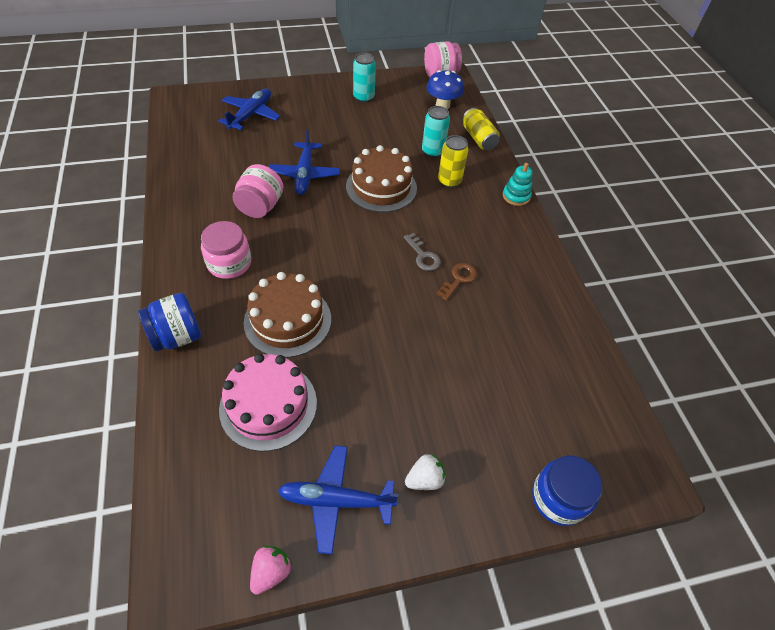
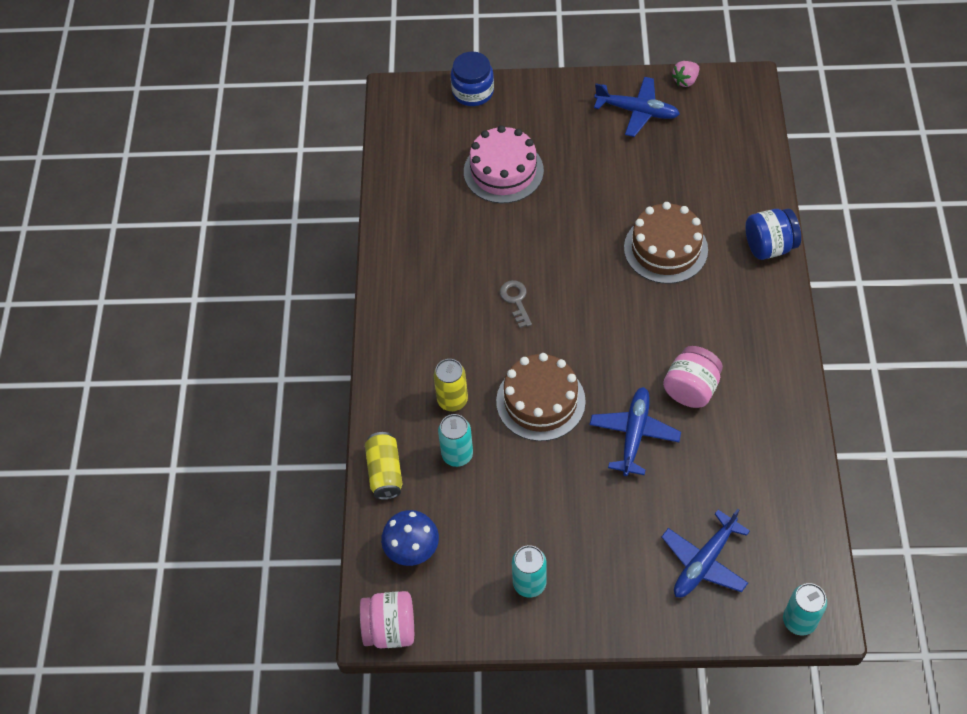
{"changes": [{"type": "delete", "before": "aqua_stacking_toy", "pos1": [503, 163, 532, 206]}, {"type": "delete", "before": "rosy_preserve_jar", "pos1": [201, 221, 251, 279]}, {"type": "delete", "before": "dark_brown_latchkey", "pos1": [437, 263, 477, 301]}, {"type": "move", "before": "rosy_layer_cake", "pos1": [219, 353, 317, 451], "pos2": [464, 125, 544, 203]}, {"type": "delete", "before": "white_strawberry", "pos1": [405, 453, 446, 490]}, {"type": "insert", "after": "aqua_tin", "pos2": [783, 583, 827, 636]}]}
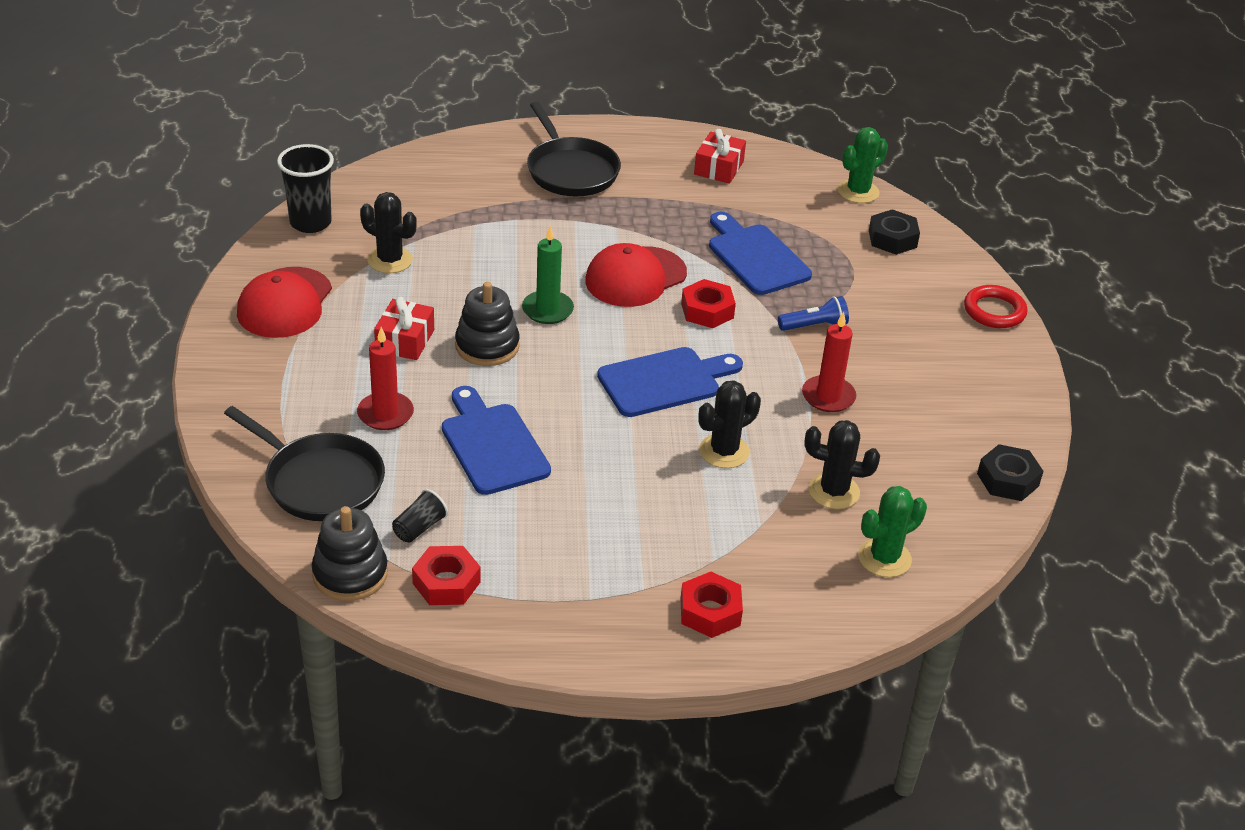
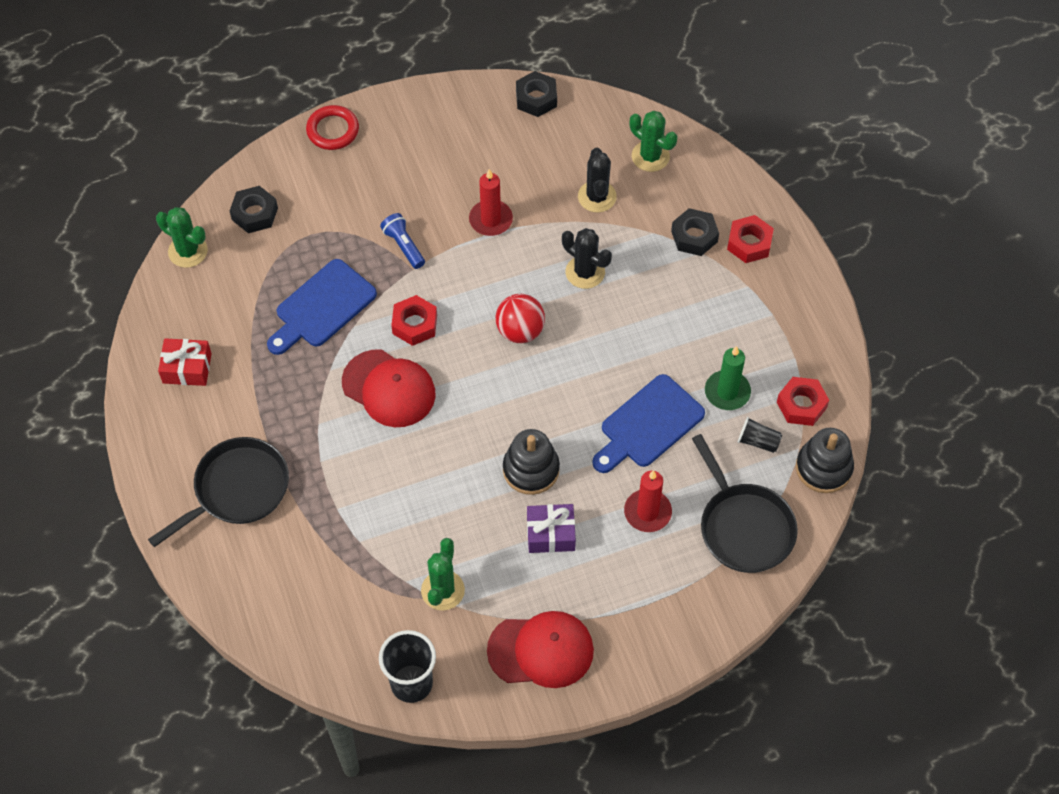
{"changes": [{"type": "recolor", "before": "black_cactus", "after": "leaf-green_cactus", "pos1": [360, 192, 417, 273], "pos2": [421, 538, 465, 610]}, {"type": "move", "before": "leaf-green_pillar_candle", "pos1": [522, 225, 574, 324], "pos2": [705, 346, 751, 410]}, {"type": "recolor", "before": "red_gift", "after": "royal_purple_gift", "pos1": [374, 297, 434, 360], "pos2": [527, 504, 576, 553]}, {"type": "replace", "before": "blue_chopping_board", "after": "red_ball", "pos1": [597, 347, 743, 417], "pos2": [496, 294, 545, 343]}, {"type": "rotate", "before": "black_skillet", "pos1": [224, 406, 385, 521], "pos2": [692, 434, 798, 573], "turn": 135}, {"type": "insert", "after": "black_nut", "pos2": [671, 208, 719, 256]}]}
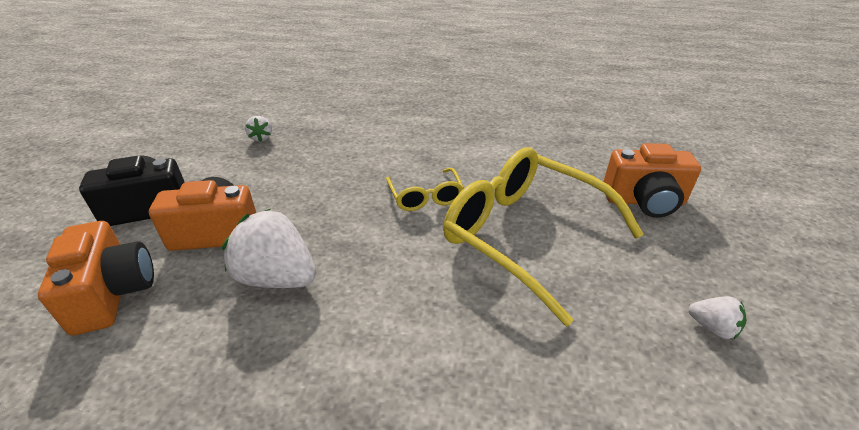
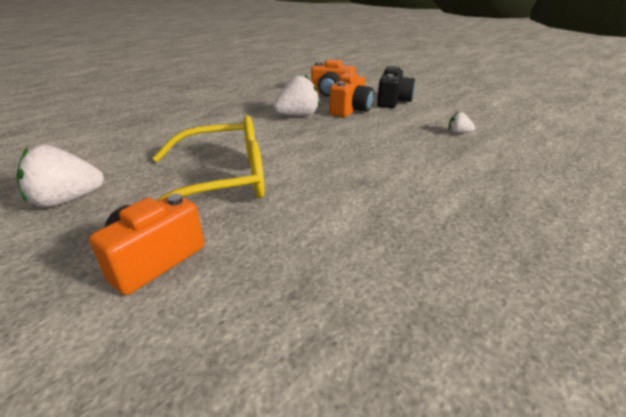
{"changes": [{"type": "delete", "before": "golden_glasses", "pos1": [386, 167, 464, 211]}, {"type": "resize", "before": "white_strawberry", "pos1": [688, 296, 746, 339], "pos2": [17, 145, 104, 207], "scale": 2.05}]}
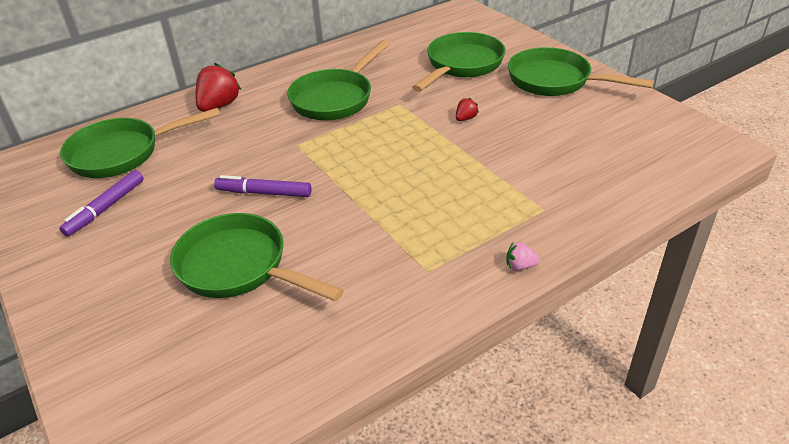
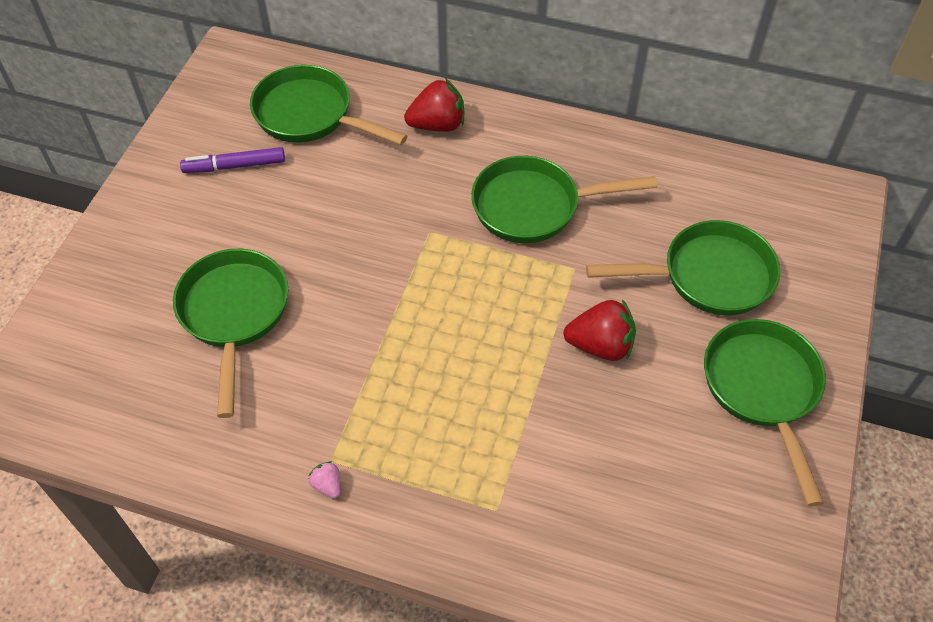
{"changes": [{"type": "resize", "before": "red_strawberry", "pos1": [456, 98, 479, 121], "pos2": [563, 299, 636, 361], "scale": 2.06}, {"type": "delete", "before": "royal_purple_marker_pen", "pos1": [214, 175, 312, 197]}, {"type": "move", "before": "rosy_strawberry", "pos1": [506, 242, 540, 271], "pos2": [309, 461, 341, 499]}]}
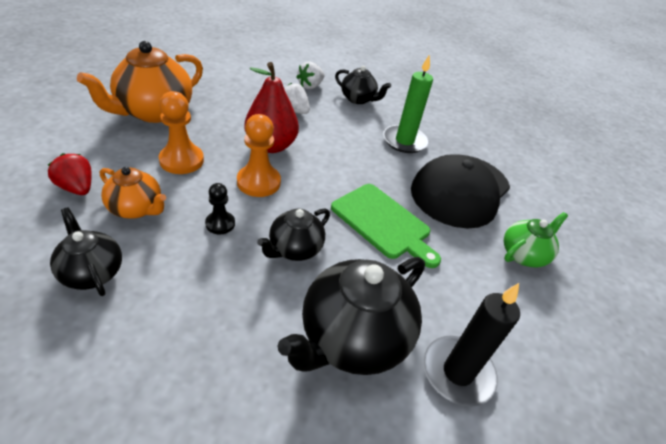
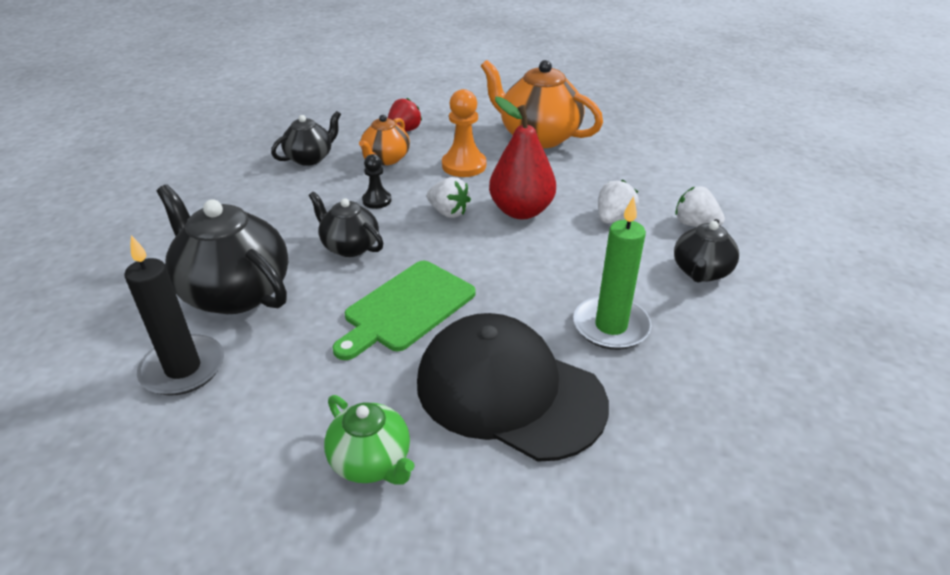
{"changes": [{"type": "replace", "before": "orange_chess_pawn", "after": "white_strawberry", "pos1": [237, 114, 281, 197], "pos2": [427, 177, 471, 218]}]}
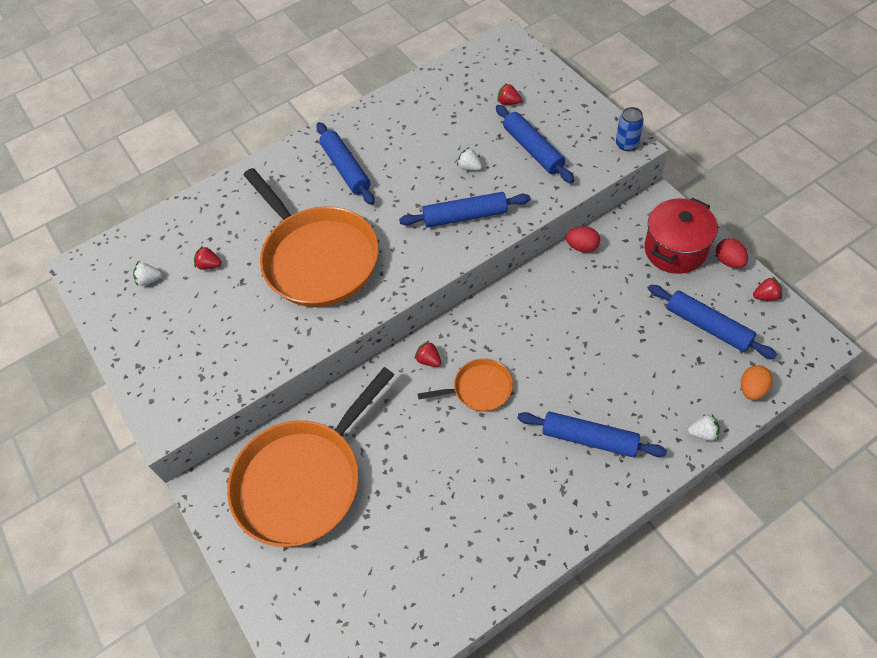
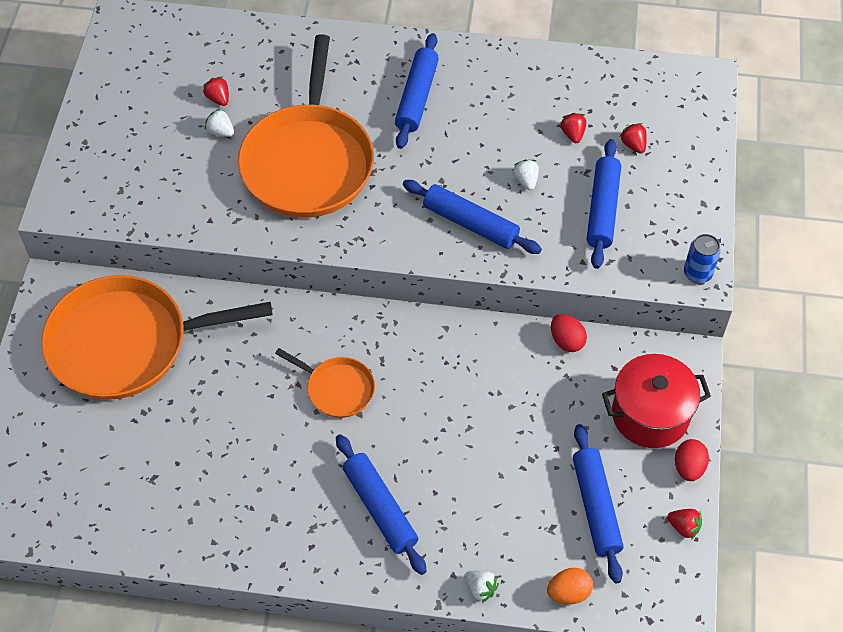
{"changes": [{"type": "move", "before": "white_strawberry", "pos1": [133, 263, 162, 286], "pos2": [205, 108, 234, 137]}, {"type": "move", "before": "red_strawberry", "pos1": [415, 341, 441, 367], "pos2": [561, 113, 586, 143]}]}
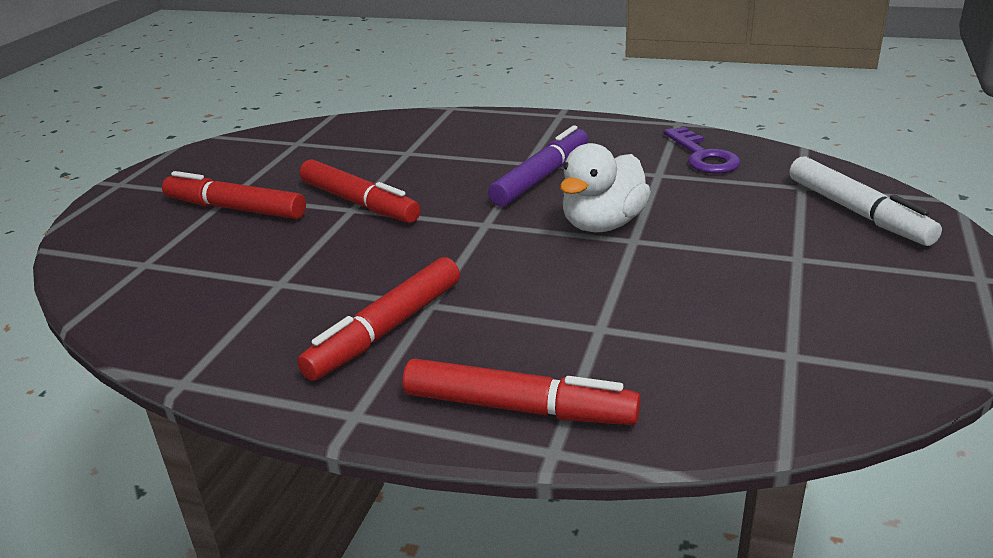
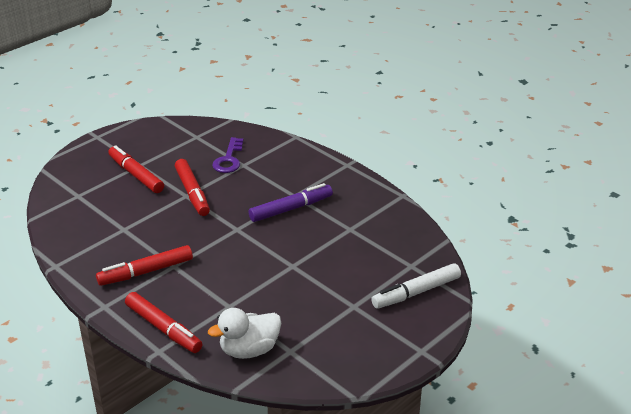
{"changes": [{"type": "move", "before": "royal_purple_latchkey", "pos1": [663, 127, 741, 174], "pos2": [212, 137, 243, 173]}, {"type": "move", "before": "white_toy_duck", "pos1": [560, 143, 651, 232], "pos2": [208, 308, 281, 359]}, {"type": "rotate", "before": "white_marker_pen", "pos1": [789, 156, 942, 246], "pos2": [371, 263, 461, 309], "turn": 60}]}
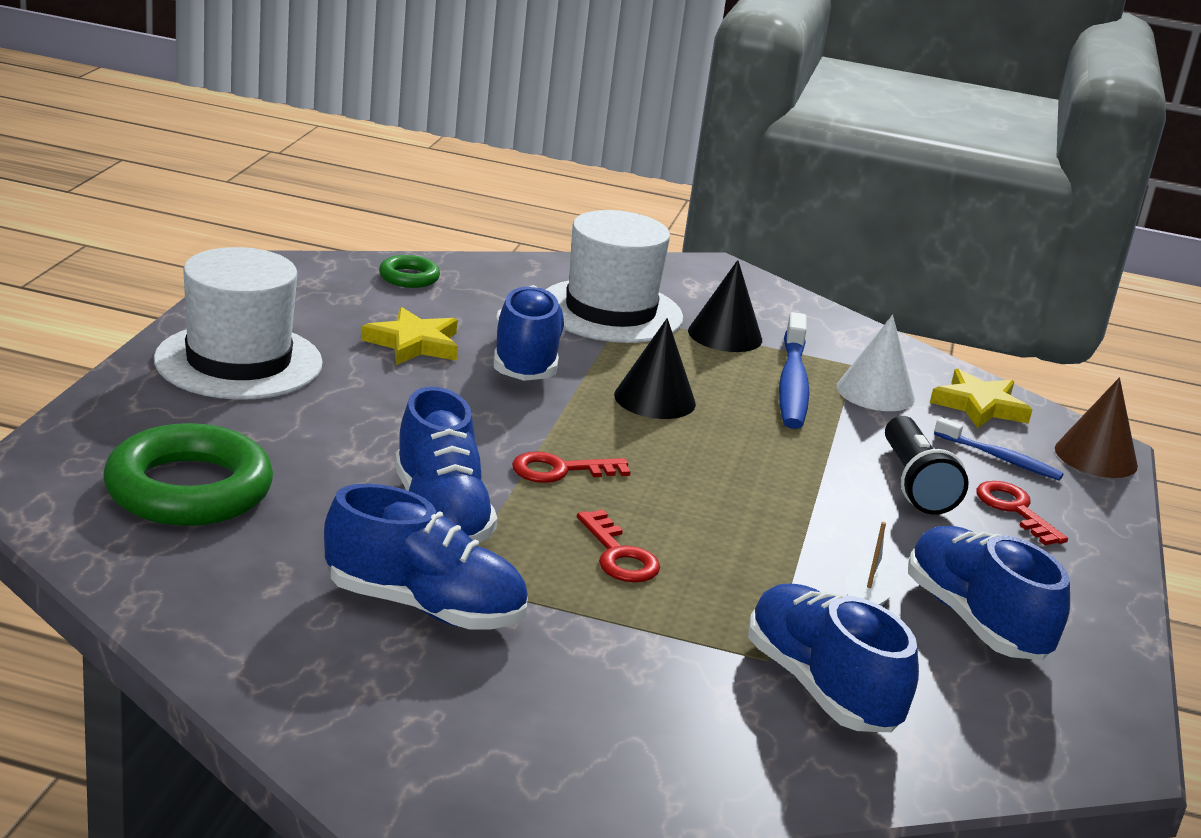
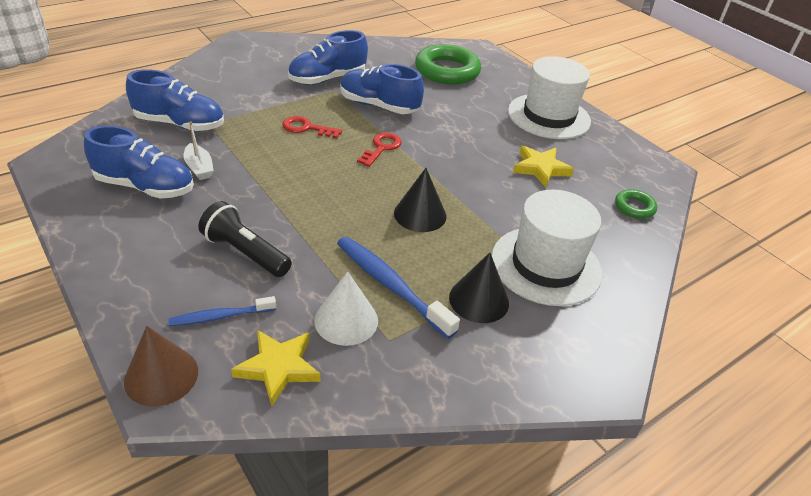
{"changes": [{"type": "delete", "before": "blue_shoe", "pos1": [494, 285, 566, 381]}, {"type": "delete", "before": "red_latchkey", "pos1": [976, 481, 1068, 545]}]}
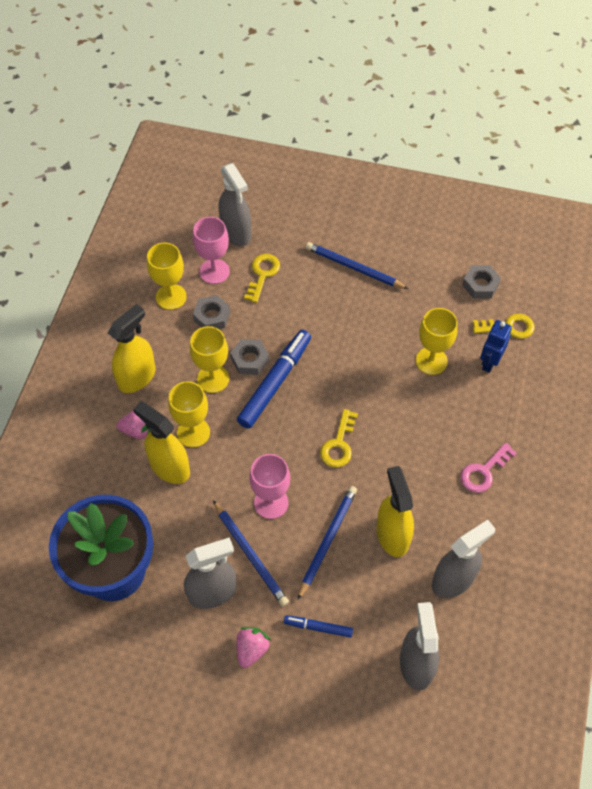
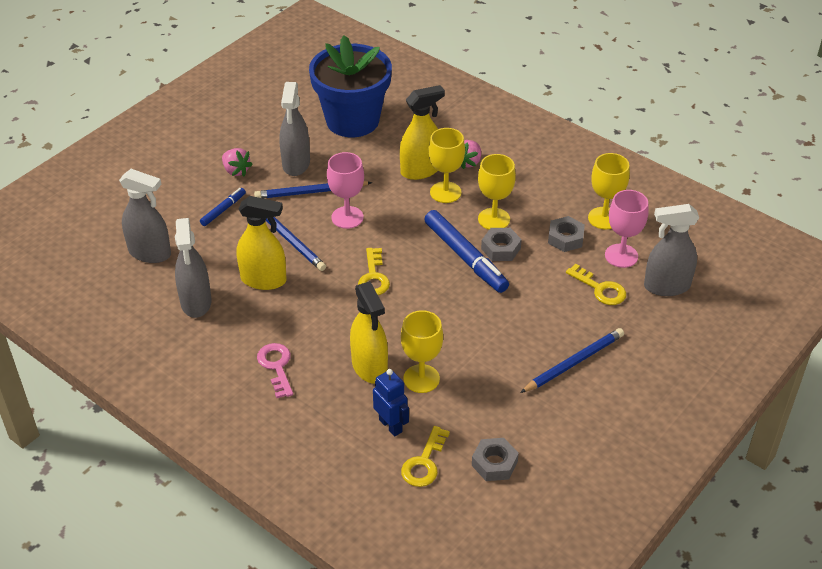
{"changes": [{"type": "move", "before": "golden_sprayer", "pos1": [108, 304, 155, 393], "pos2": [350, 282, 388, 384]}, {"type": "rotate", "before": "golden_latchkey", "pos1": [320, 409, 358, 467], "pos2": [358, 248, 390, 295], "turn": -135}]}
